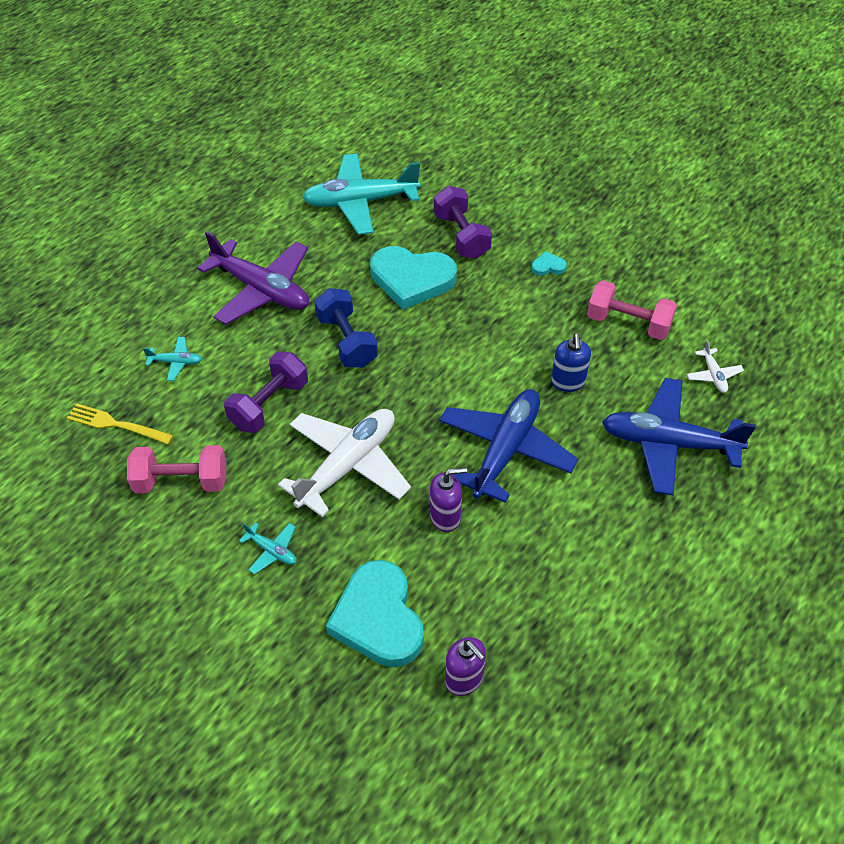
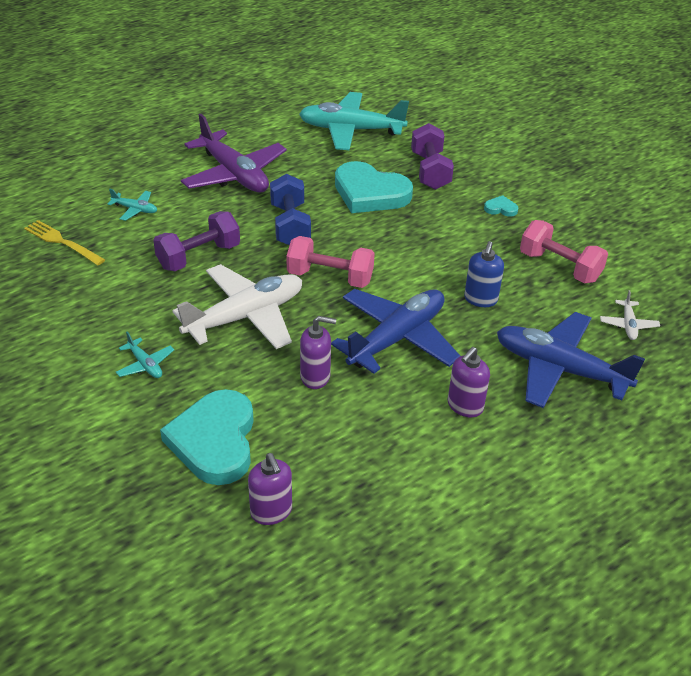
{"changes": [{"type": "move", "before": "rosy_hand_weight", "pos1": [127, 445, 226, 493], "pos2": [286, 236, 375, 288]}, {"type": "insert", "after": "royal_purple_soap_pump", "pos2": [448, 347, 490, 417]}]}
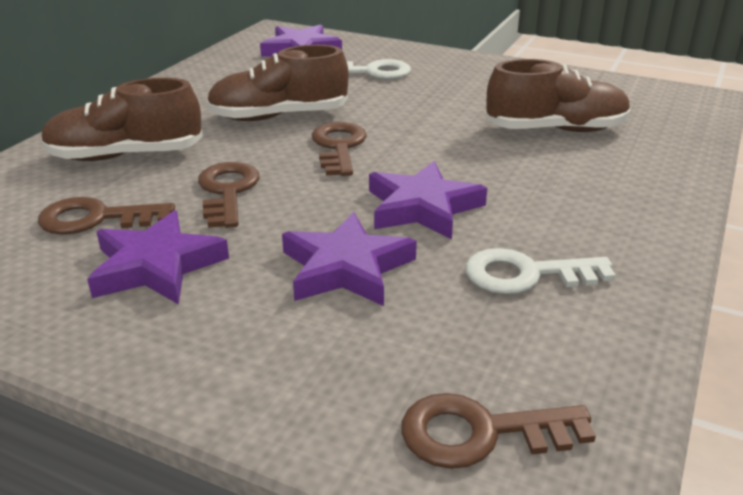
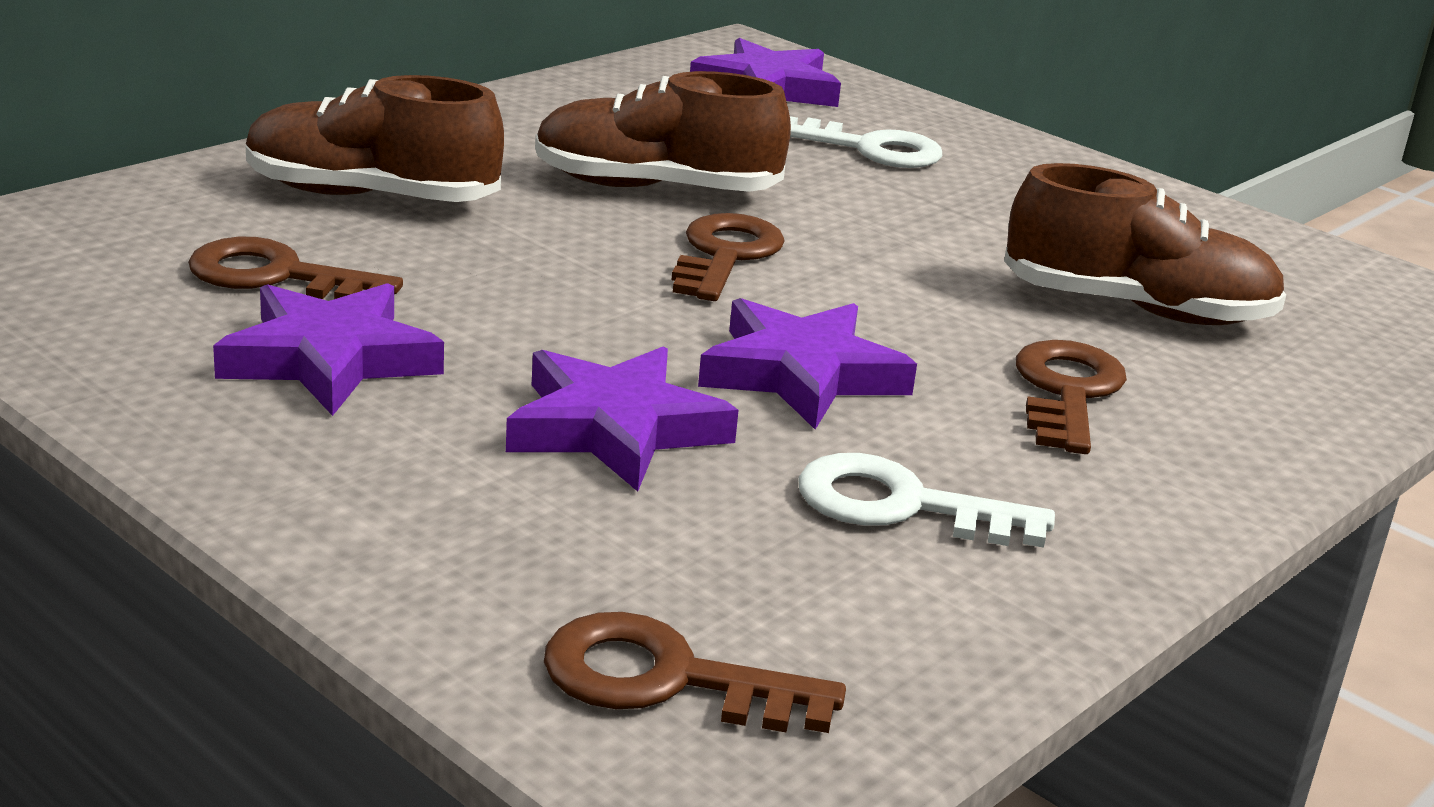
{"changes": [{"type": "move", "before": "dark_brown_latchkey", "pos1": [198, 162, 260, 228], "pos2": [1016, 340, 1127, 454]}]}
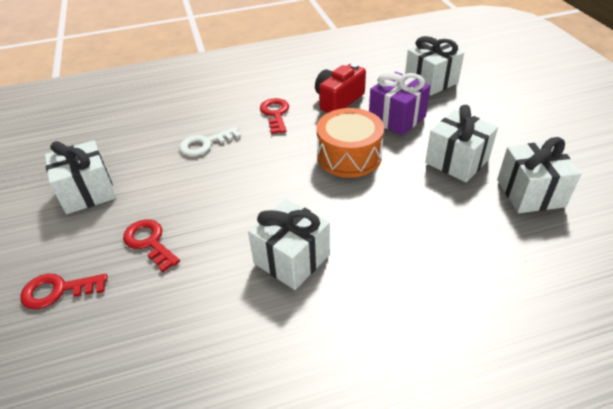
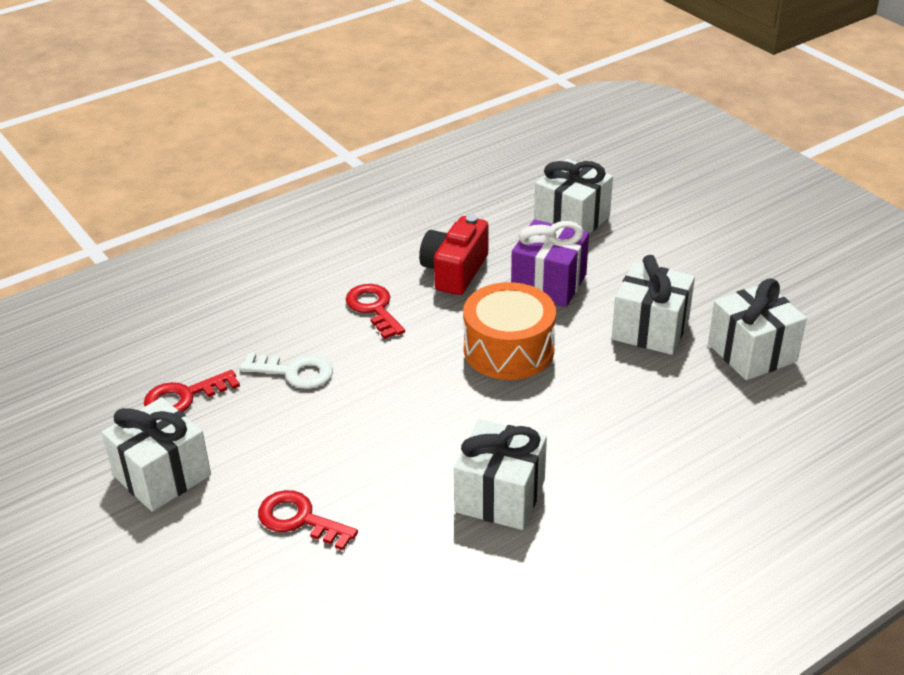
{"changes": [{"type": "rotate", "before": "white_latchkey", "pos1": [179, 127, 241, 156], "pos2": [240, 353, 333, 389], "turn": -120}, {"type": "move", "before": "red_latchkey", "pos1": [20, 273, 107, 309], "pos2": [144, 370, 240, 412]}]}
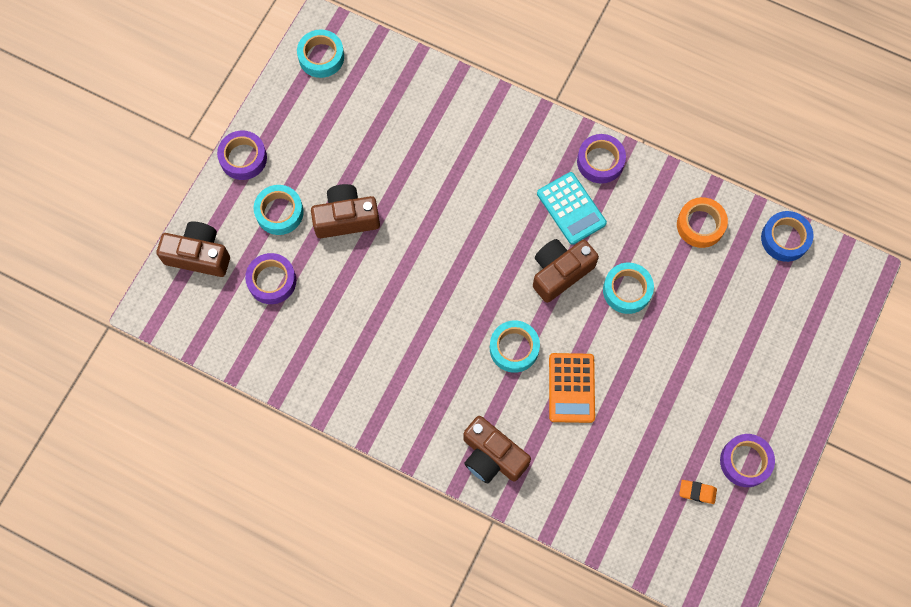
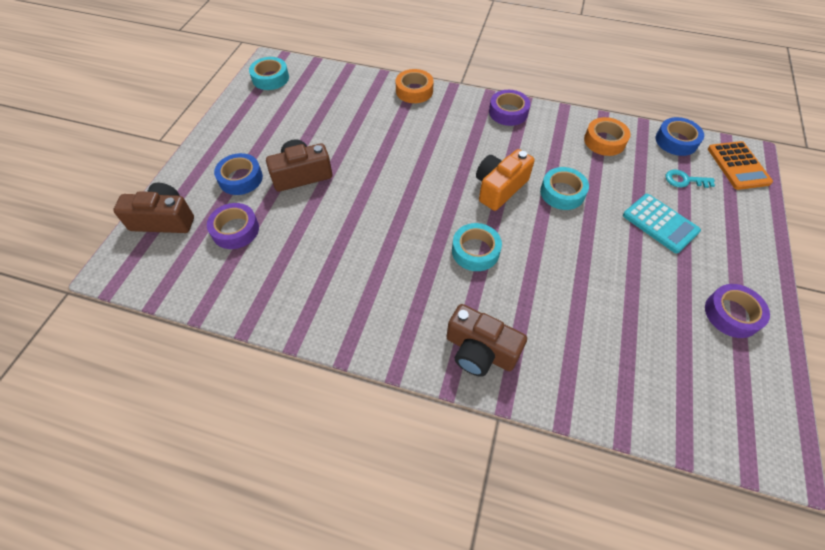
{"changes": [{"type": "delete", "before": "royal_purple_sticky_tape", "pos1": [217, 130, 267, 180]}, {"type": "move", "before": "aqua_pocket_calculator", "pos1": [537, 172, 607, 245], "pos2": [623, 194, 701, 253]}, {"type": "recolor", "before": "aqua_sticky_tape", "after": "blue_sticky_tape", "pos1": [254, 185, 304, 235], "pos2": [214, 153, 263, 195]}, {"type": "recolor", "before": "dark_brown_camera", "after": "orange_camera", "pos1": [533, 239, 599, 303], "pos2": [476, 149, 535, 211]}, {"type": "move", "before": "orange_pocket_calculator", "pos1": [549, 353, 595, 423], "pos2": [708, 141, 773, 190]}, {"type": "delete", "before": "orange_gum_eraser", "pos1": [679, 480, 717, 504]}, {"type": "insert", "after": "orange_sticky_tape", "pos2": [396, 69, 434, 103]}, {"type": "insert", "after": "aqua_latchkey", "pos2": [666, 169, 715, 188]}]}
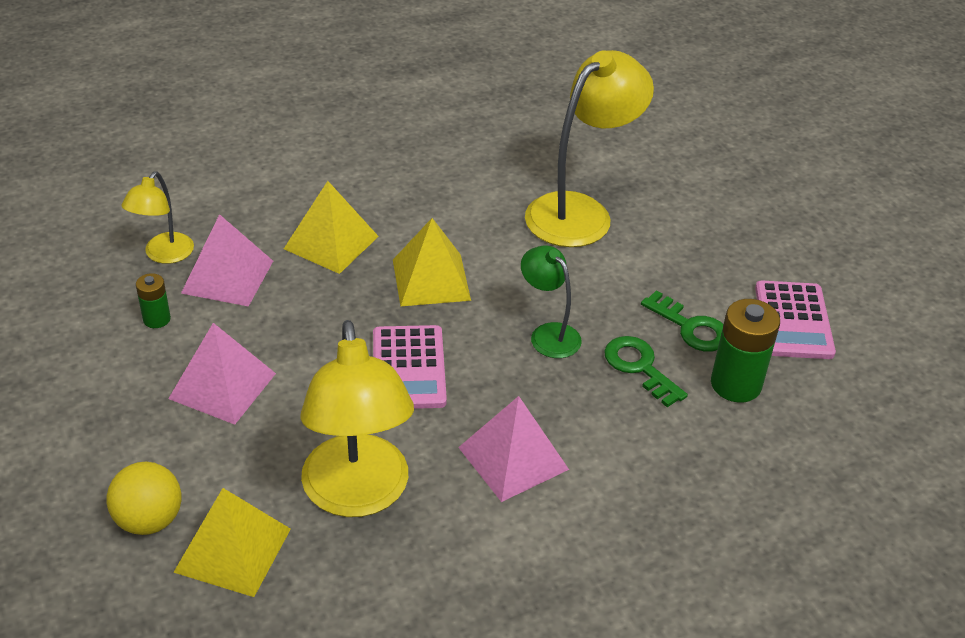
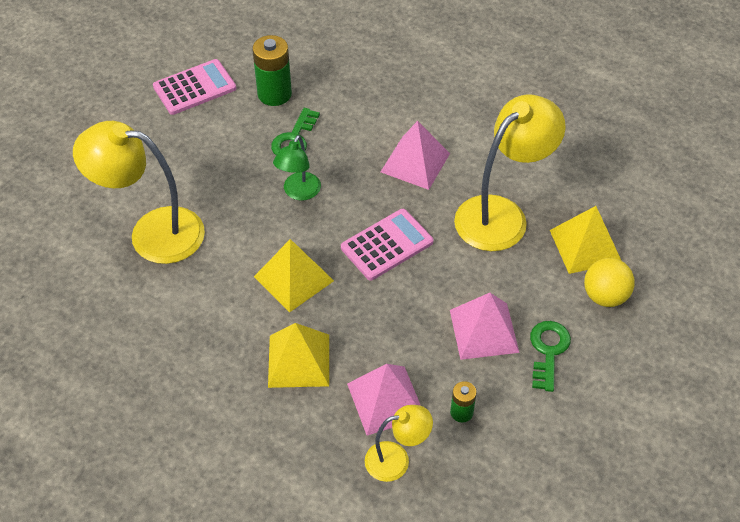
{"changes": [{"type": "move", "before": "leaf-green_latchkey", "pos1": [641, 290, 723, 352], "pos2": [530, 321, 571, 392]}]}
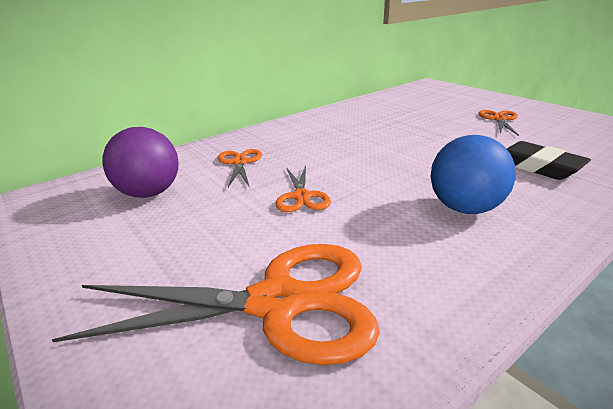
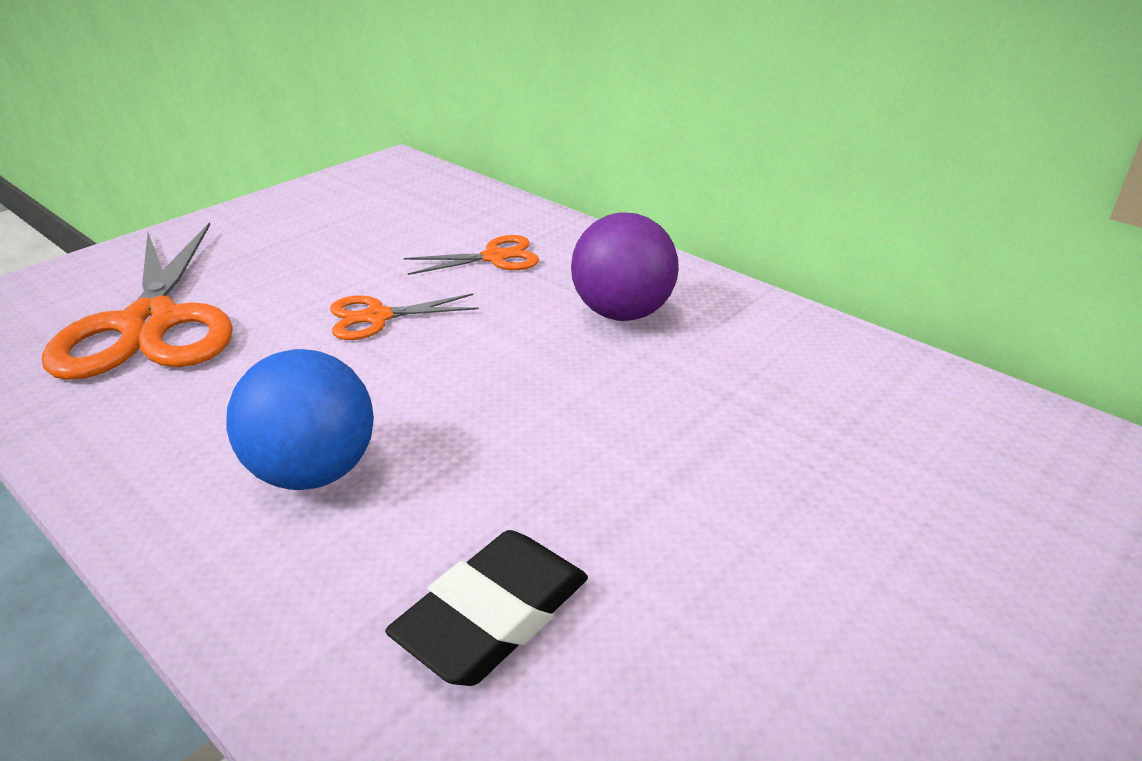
{"changes": [{"type": "delete", "before": "orange_shears", "pos1": [478, 110, 519, 136]}, {"type": "move", "before": "royal_purple_ball", "pos1": [102, 127, 179, 198], "pos2": [571, 212, 679, 321]}]}
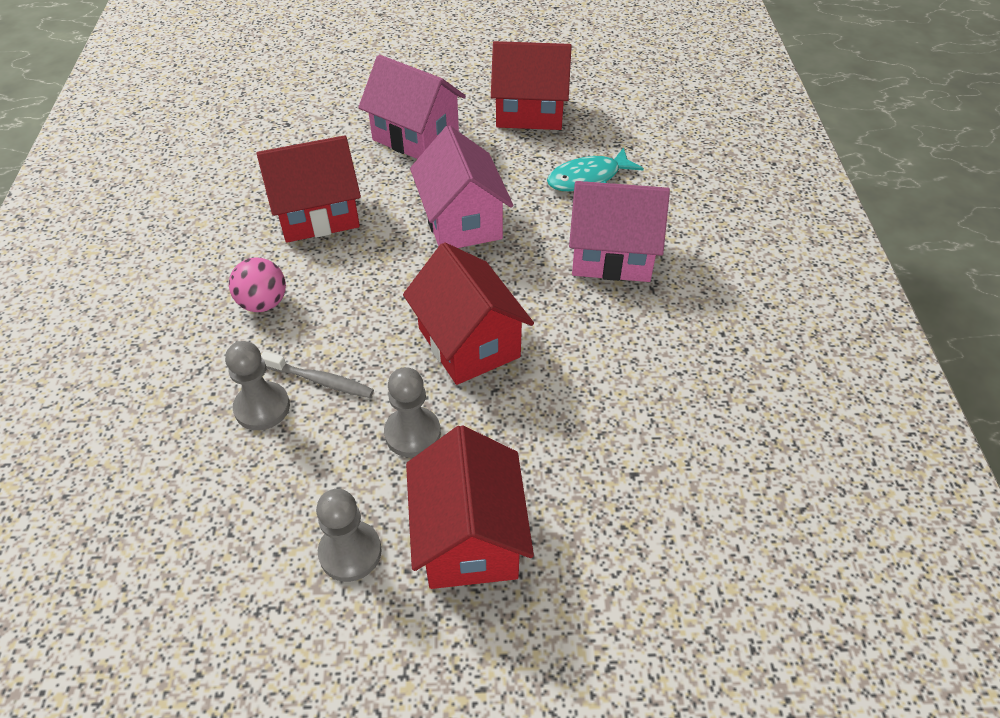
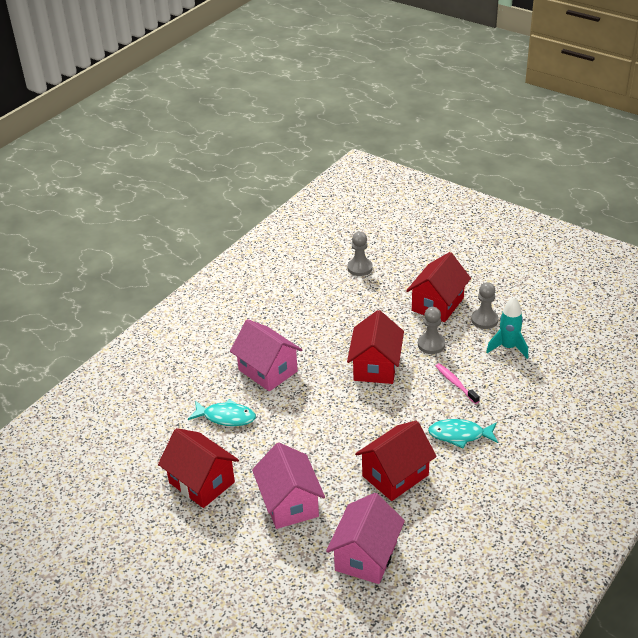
{"changes": [{"type": "move", "before": "rosy_toy_house", "pos1": [410, 126, 513, 248], "pos2": [326, 493, 405, 584]}, {"type": "rotate", "before": "red_toy_house", "pos1": [257, 135, 361, 243], "pos2": [355, 420, 437, 501], "turn": -60}, {"type": "replace", "before": "rosy_ball", "after": "aqua_fish_figure", "pos1": [229, 257, 286, 312], "pos2": [428, 419, 498, 448]}, {"type": "move", "before": "gray_chess_pawn", "pos1": [225, 341, 290, 430], "pos2": [347, 232, 373, 276]}, {"type": "recolor", "before": "gray_toothbrush", "after": "rosy_toothbrush", "pos1": [261, 351, 374, 398], "pos2": [435, 363, 480, 404]}, {"type": "insert", "after": "aqua_spaceship", "pos2": [486, 297, 528, 359]}]}
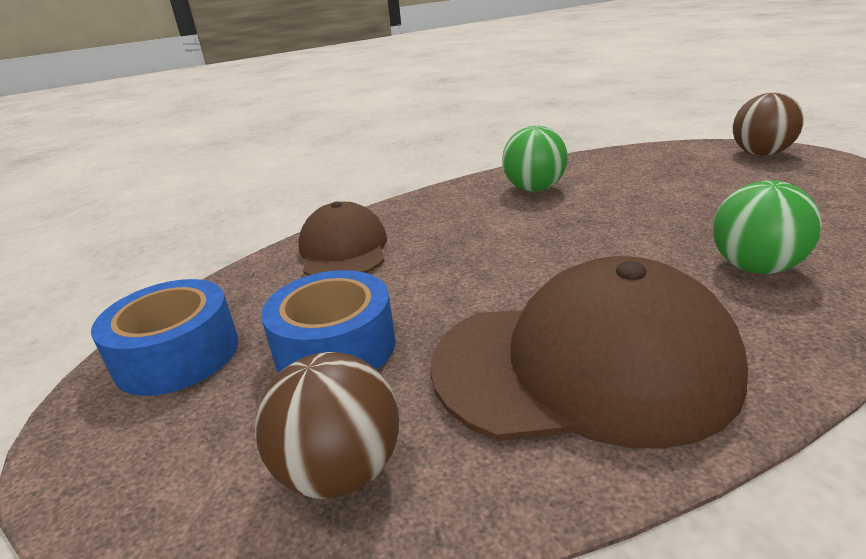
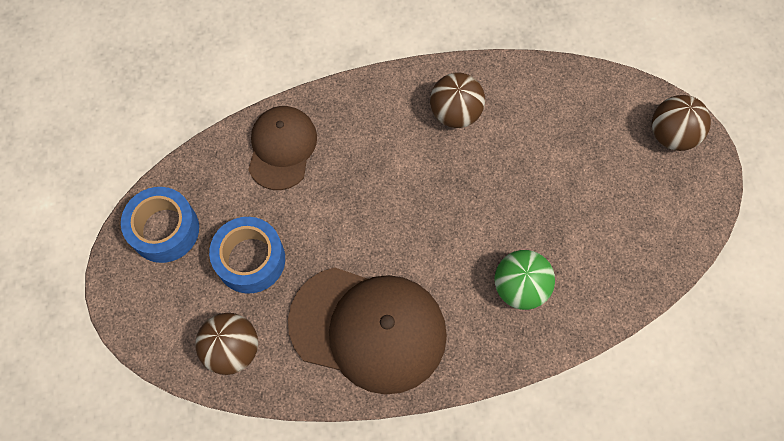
{"changes": [{"type": "recolor", "before": "leaf-green_ball", "after": "dark_brown_ball", "pos1": [502, 126, 568, 192], "pos2": [430, 73, 485, 128]}]}
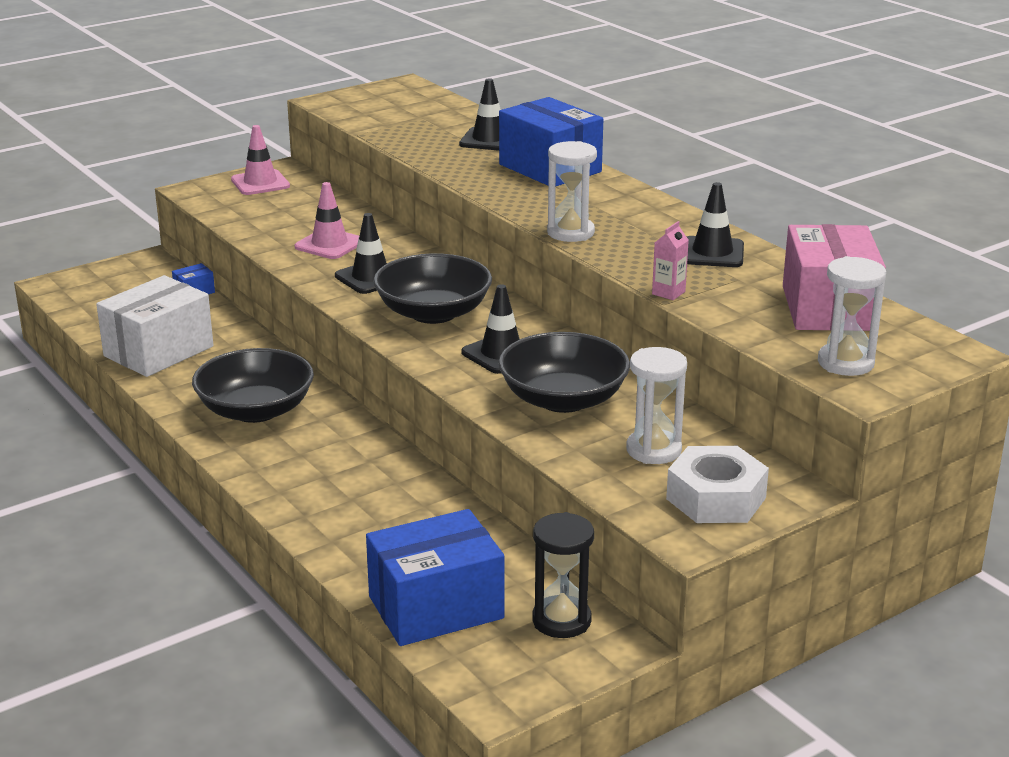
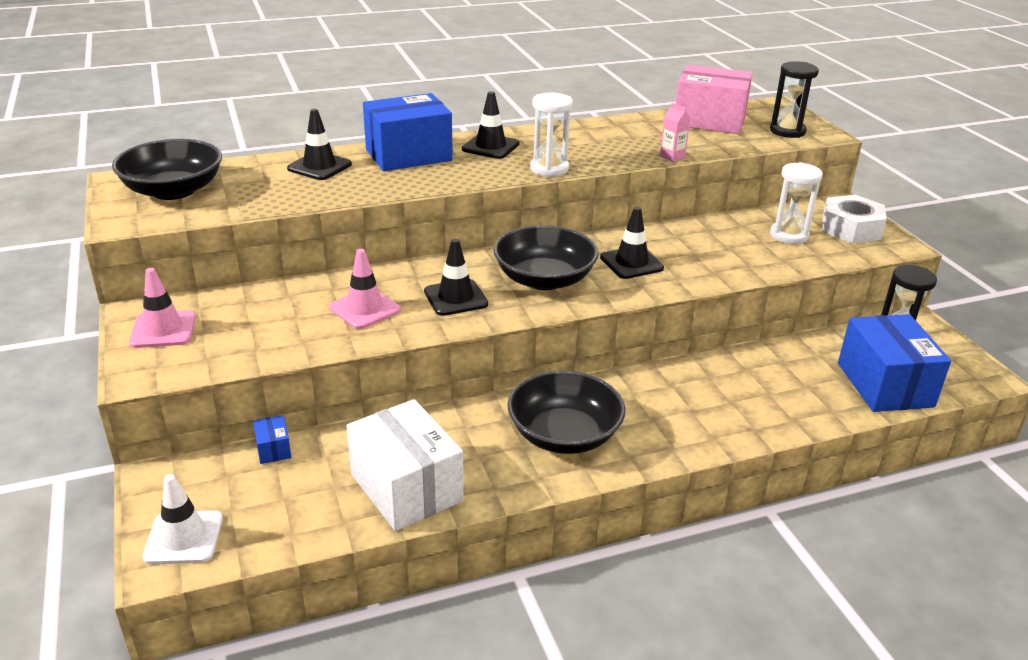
{"changes": [{"type": "move", "before": "black_road_cone", "pos1": [687, 182, 744, 267], "pos2": [462, 91, 519, 159]}, {"type": "recolor", "before": "white_sandglass", "after": "black_sandglass", "pos1": [818, 256, 886, 376], "pos2": [770, 61, 819, 138]}, {"type": "move", "before": "black_deep_dish", "pos1": [498, 332, 630, 413], "pos2": [112, 139, 222, 200]}, {"type": "insert", "after": "white_road_cone", "pos2": [142, 474, 223, 564]}]}
